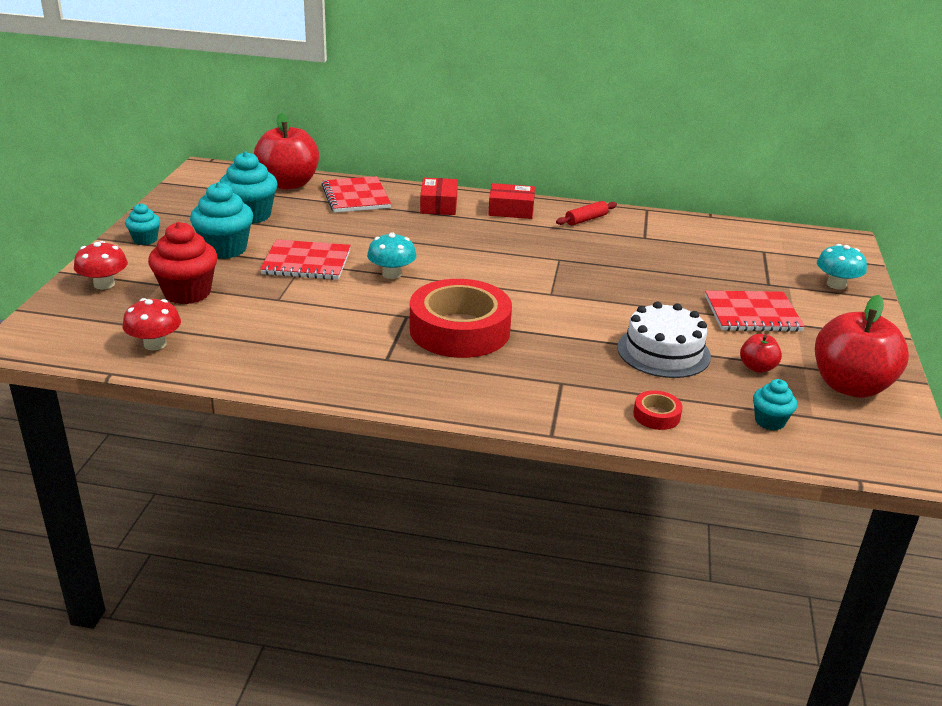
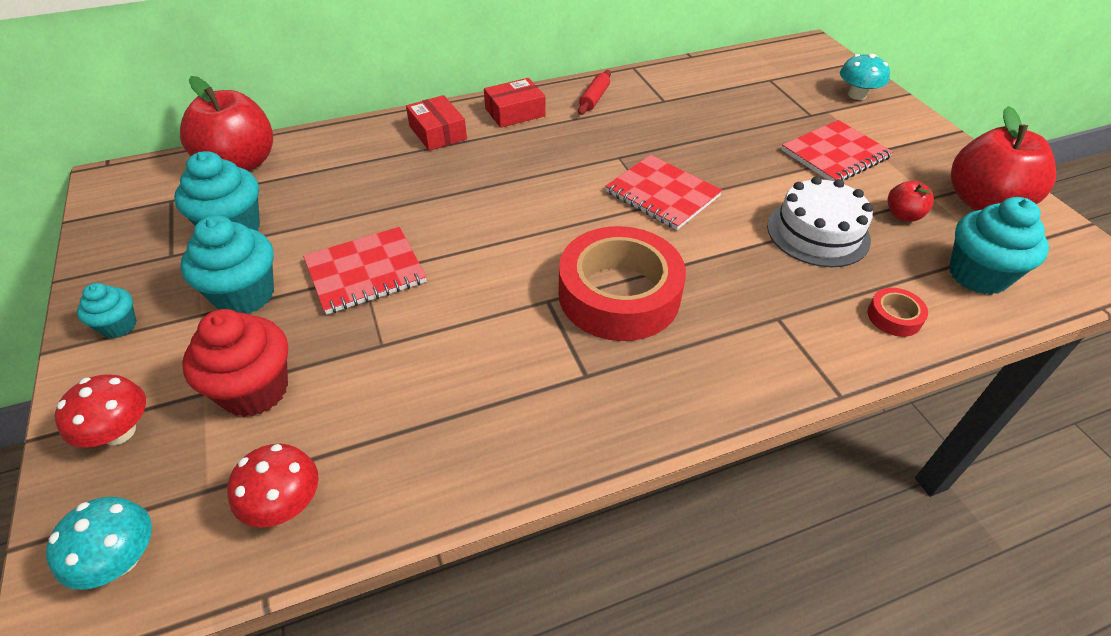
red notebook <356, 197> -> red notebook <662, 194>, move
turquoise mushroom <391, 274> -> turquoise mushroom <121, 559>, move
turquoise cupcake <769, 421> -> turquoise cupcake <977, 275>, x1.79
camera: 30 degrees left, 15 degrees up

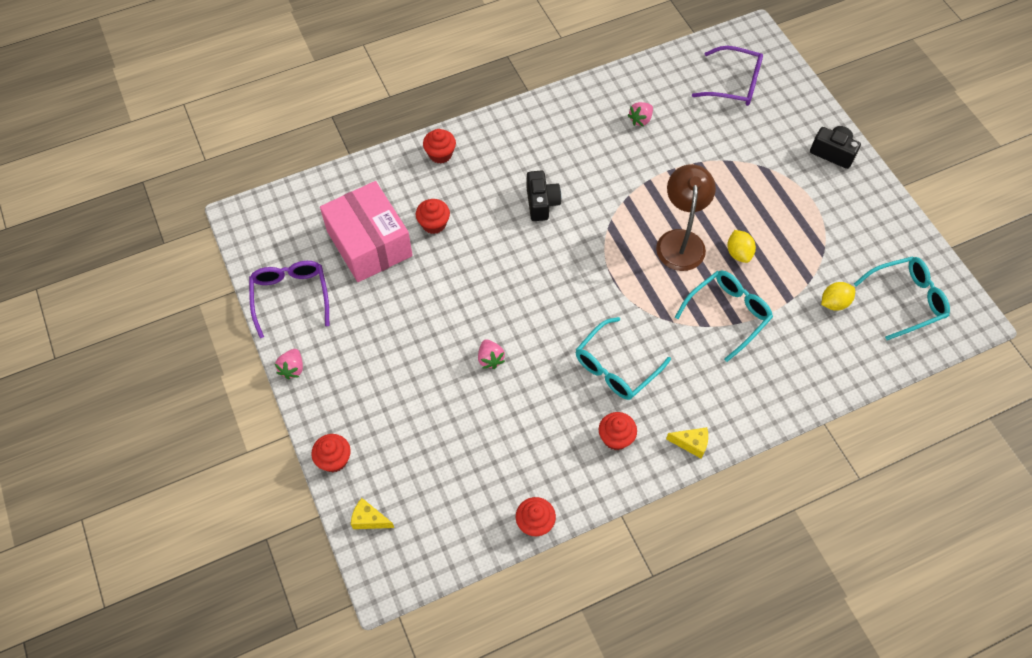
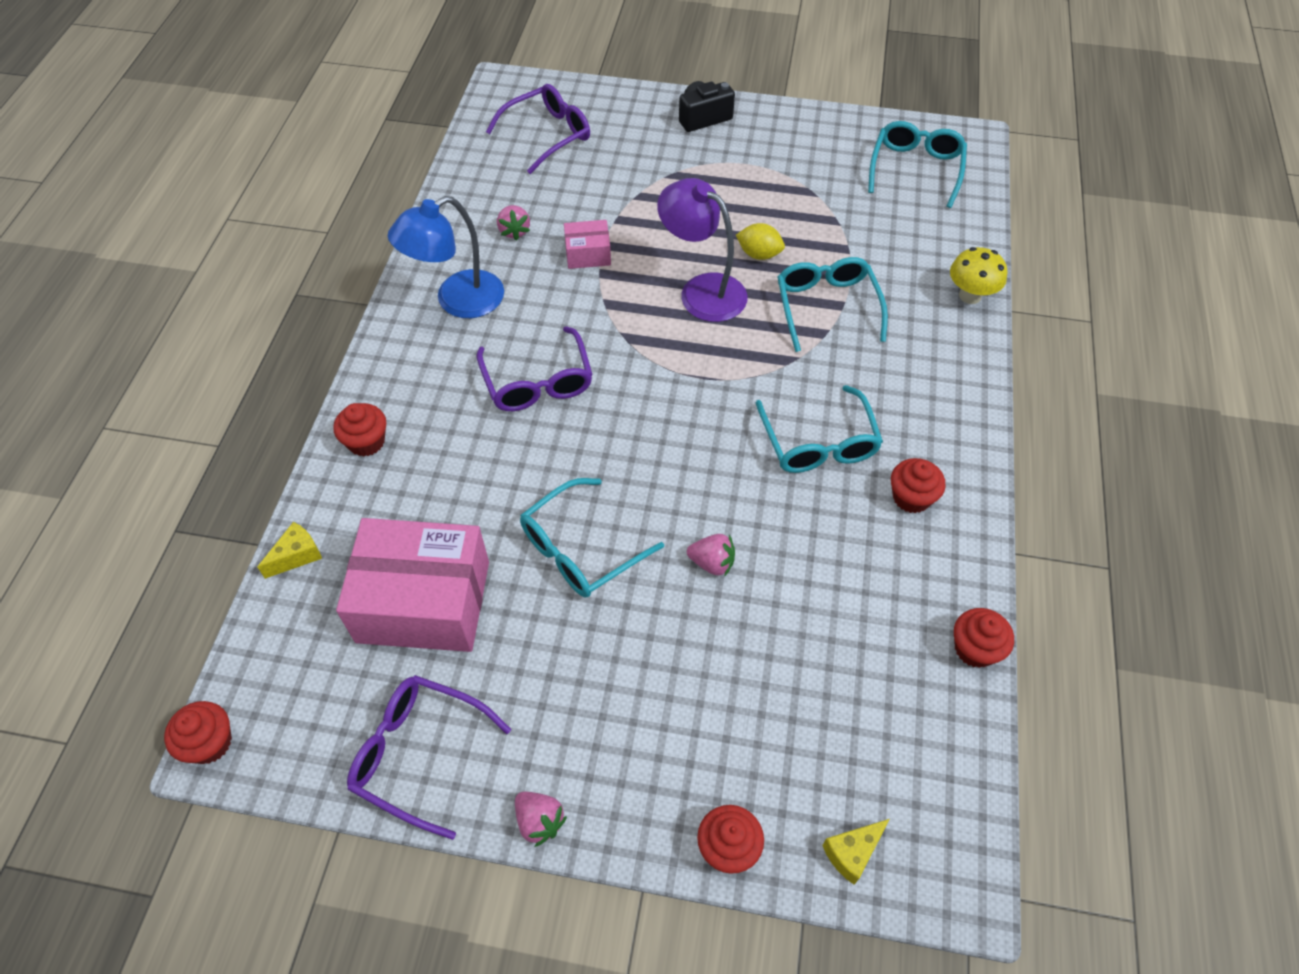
yellow lemon <834, 303> -> none
none -> blue lamp <457, 301>
none -> turquoise glasses <580, 549>
none -> pink box <588, 254>
none -> yellow mushroom <970, 295>
red cupcake <434, 224> -> red cupcake <209, 743>, move
yellow cheese <691, 444> -> yellow cheese <297, 555>, move
black camera <541, 203> -> purple glasses <538, 382>
brown lamp <680, 241> -> purple lamp <702, 290>
camera: 55 degrees left, 5 degrees down

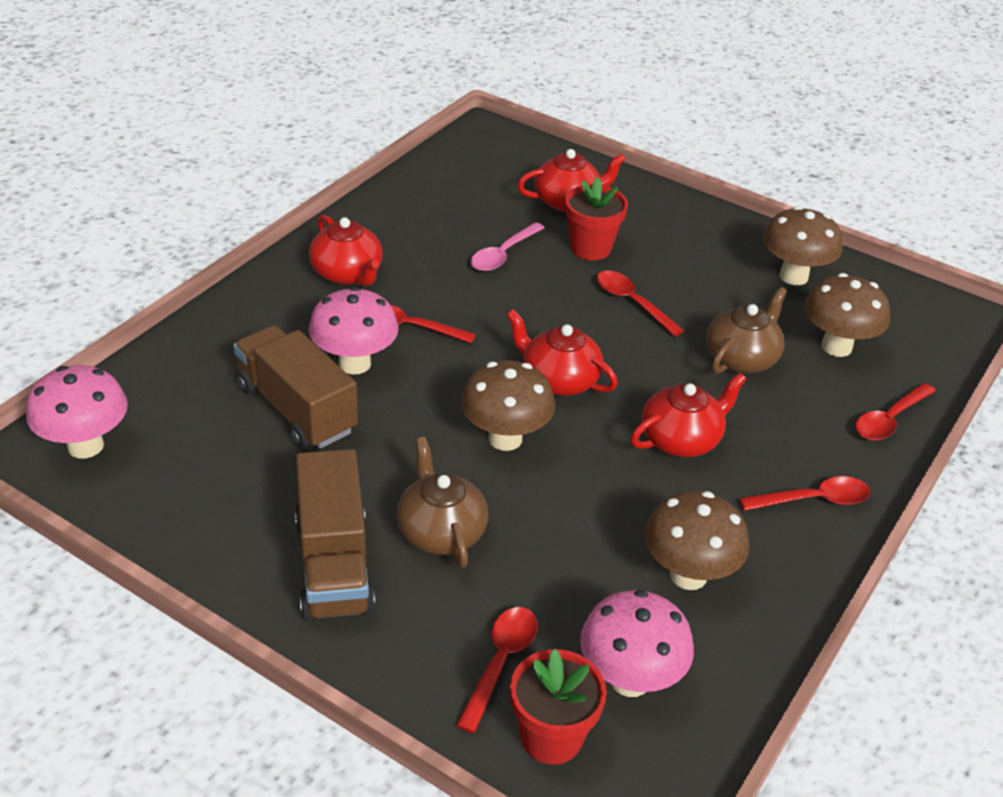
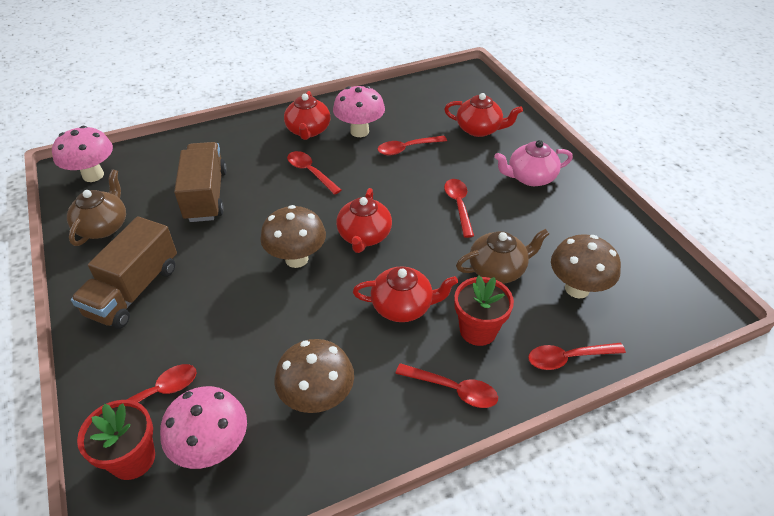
brown mushroom <793, 276> -> none
none -> pink teapot <530, 177>
pink mushroom <354, 363> -> pink mushroom <359, 131>, move
brown teapot <441, 531> -> brown teapot <103, 226>, move
red flower pot <590, 248> -> red flower pot <478, 330>, move
pink spoon <503, 255> -> red spoon <407, 149>
red teapot <559, 380> -> red teapot <364, 236>, 150 degrees counterclockwise
camera: 35 degrees right, 5 degrees up

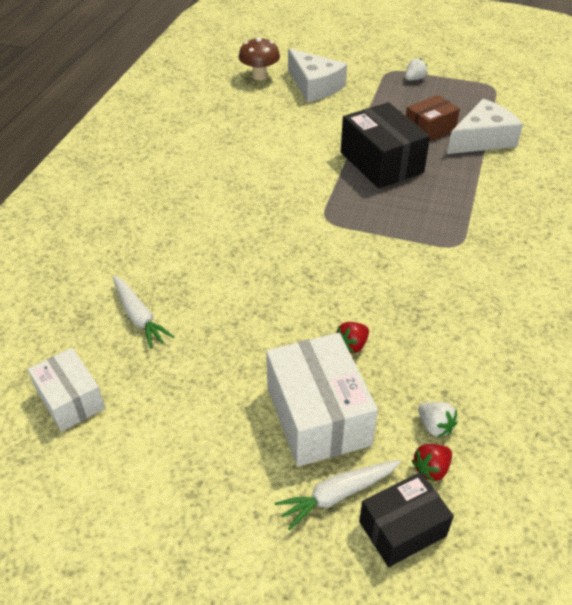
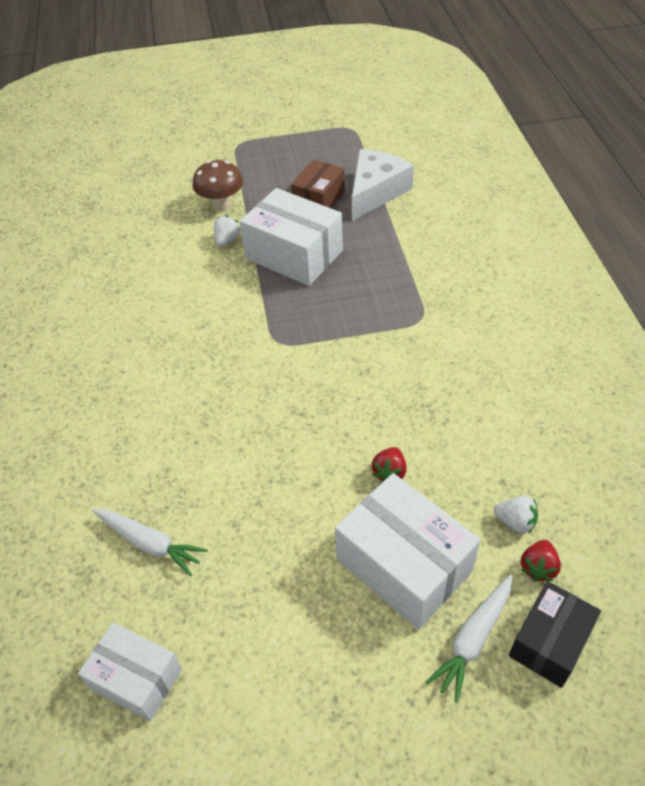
white cheese <315, 86> -> none
brown mushroom <259, 76> -> brown mushroom <221, 205>, move
white strawberry <414, 79> -> white strawberry <227, 240>, move
black box <381, 162> -> white box <294, 254>
camera: 25 degrees left, 5 degrees up

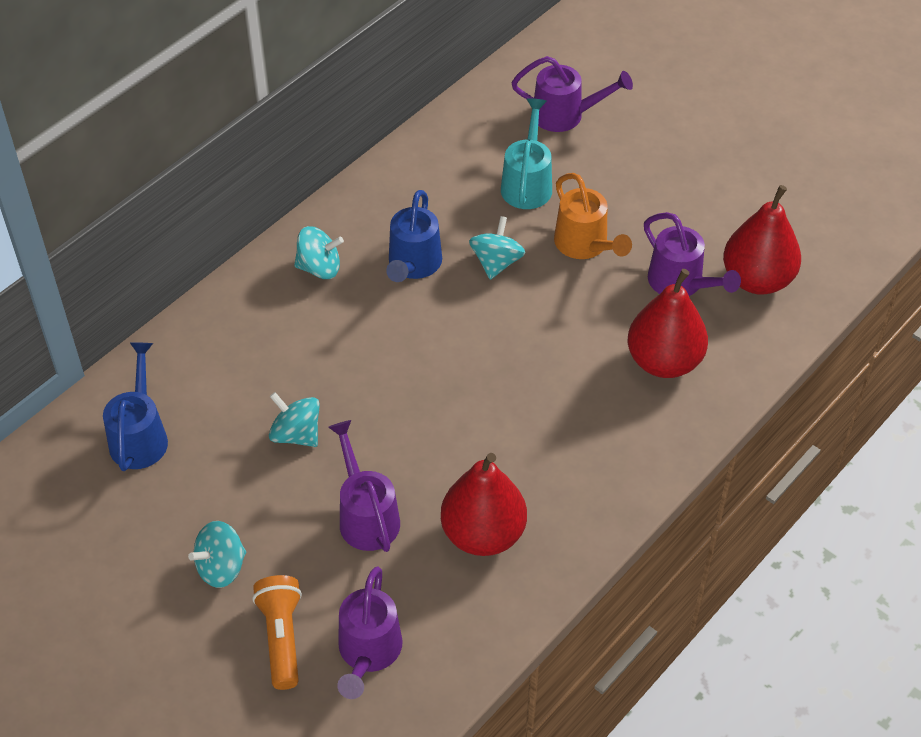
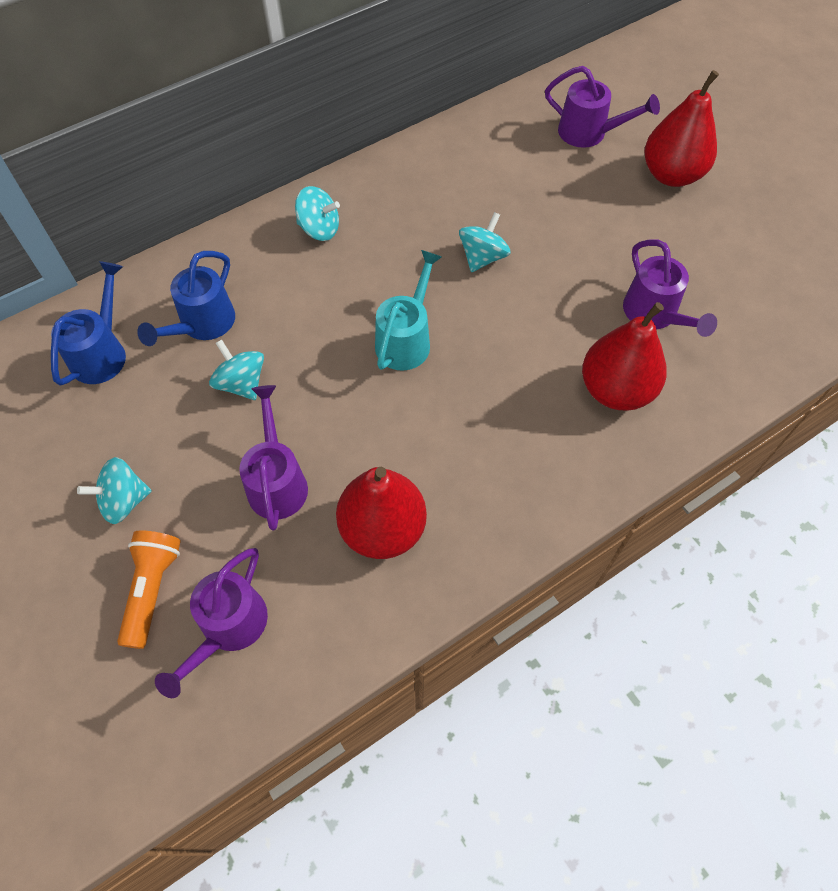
orange watering can <585, 246> -> none
blue watering can <413, 266> -> blue watering can <202, 325>, move
turquoise watering can <527, 183> -> turquoise watering can <406, 339>, move
red pear <757, 280> -> red pear <671, 175>, move
camera: 15 degrees right, 10 degrees up

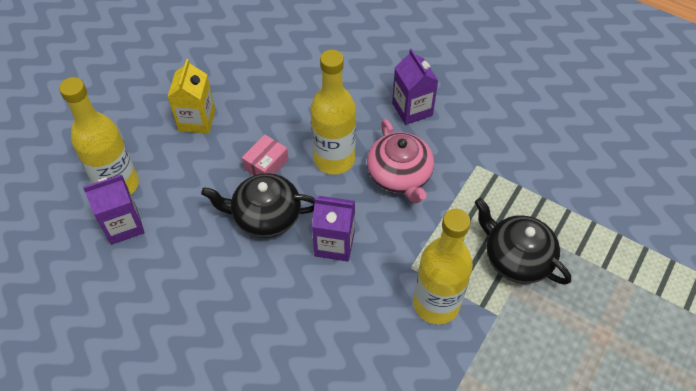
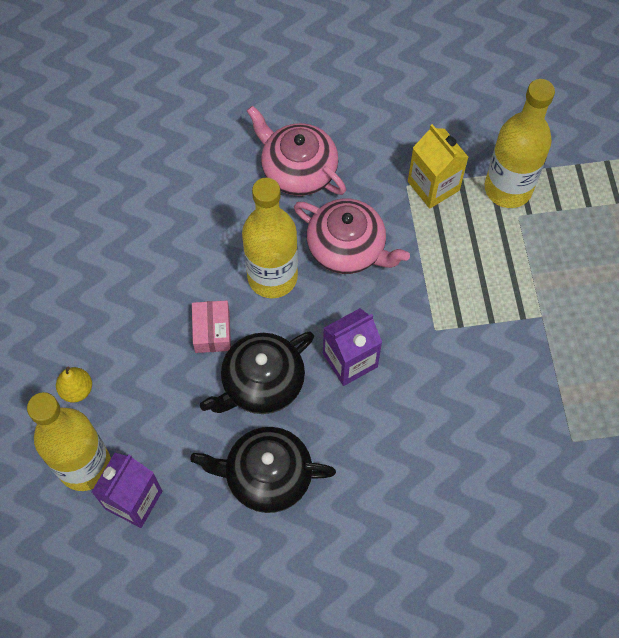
none -> yellow pear <77, 390>
yellow carton <197, 120> -> yellow carton <433, 186>, move
yellow bottle <436, 304> -> yellow bottle <508, 188>, move
black teapot <516, 258> -> black teapot <267, 476>, move
purple carton <412, 109> -> pink teapot <298, 170>
camera: 40 degrees left, 10 degrees up

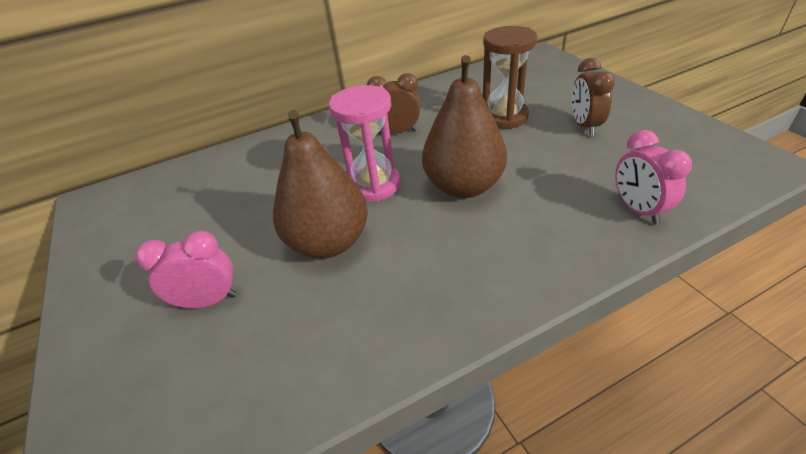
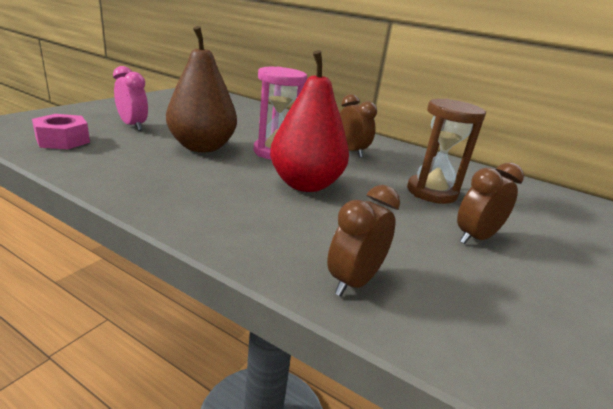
none -> pink nut <63, 140>
brown pear <463, 186> -> red pear <305, 184>
pink clock <637, 210> -> brown clock <354, 281>
camera: 50 degrees right, 15 degrees down

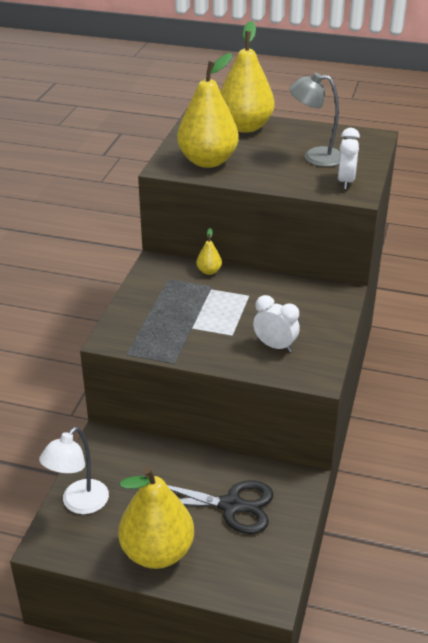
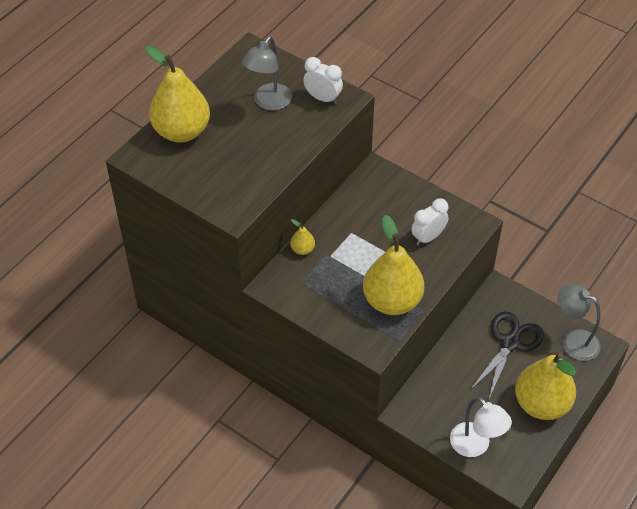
none -> grey lamp <573, 341>
yellow pear <208, 161> -> yellow pear <392, 301>, move
camera: 70 degrees left, 15 degrees up

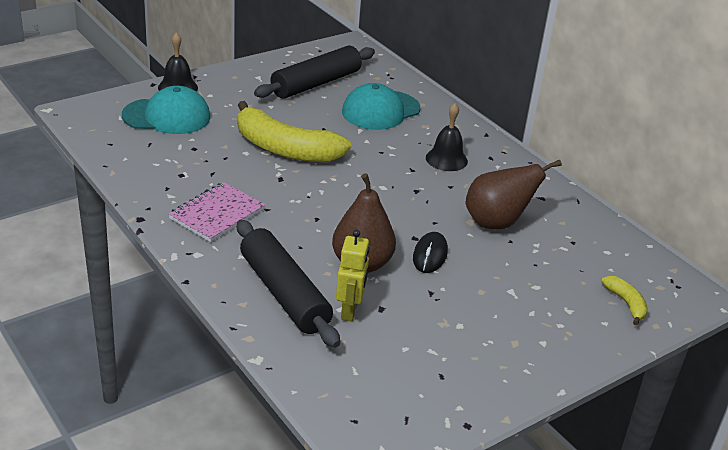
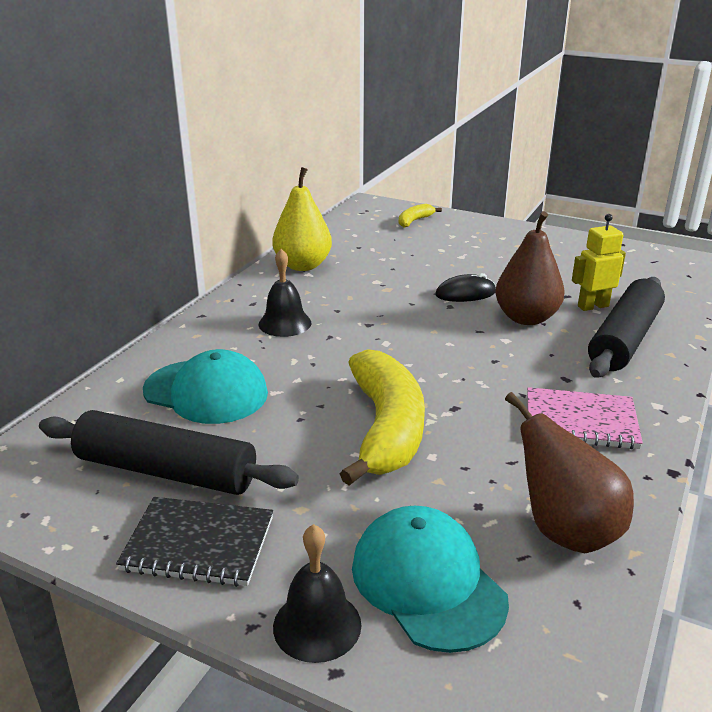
none -> black notebook <198, 544>
none -> yellow pear <303, 265>
brown pear <497, 223> -> brown pear <565, 531>, move
camera: 115 degrees left, 5 degrees down

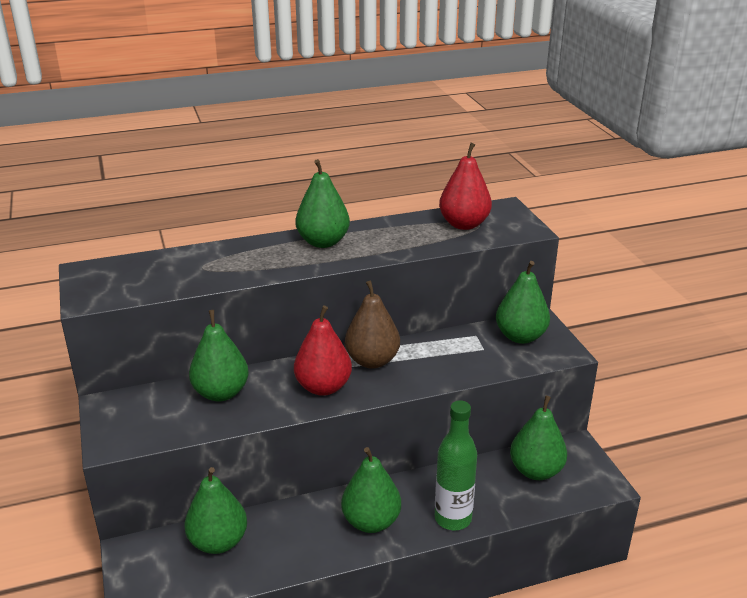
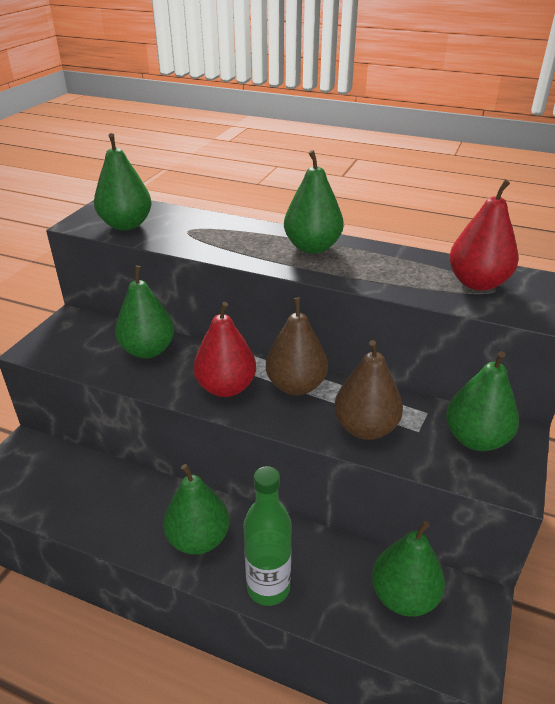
none -> brown pear <365, 428>
green pear <218, 542> -> green pear <126, 225>, move
camera: 40 degrees right, 5 degrees up

